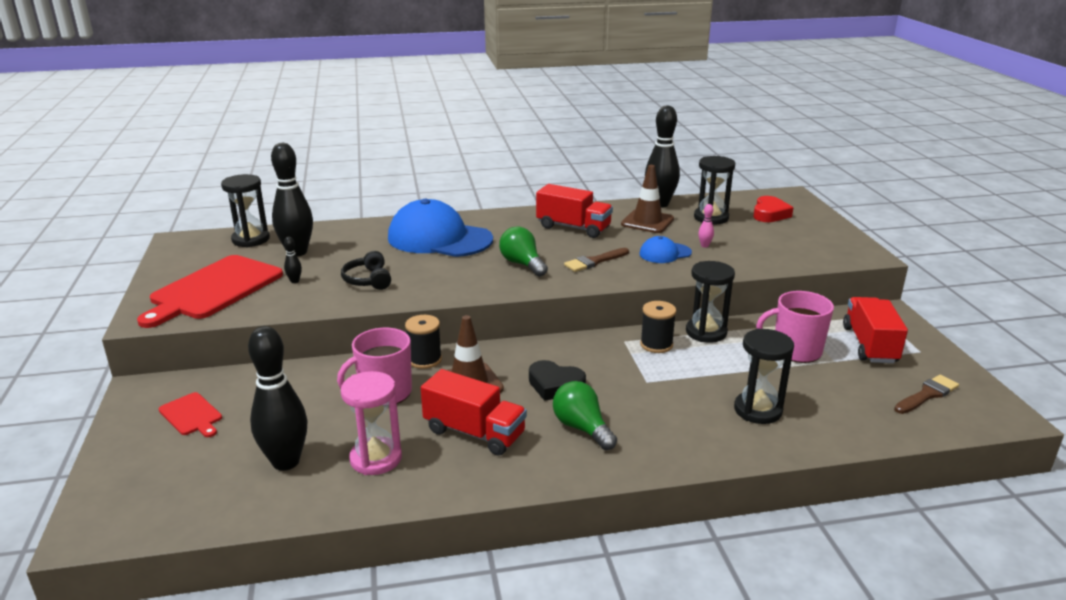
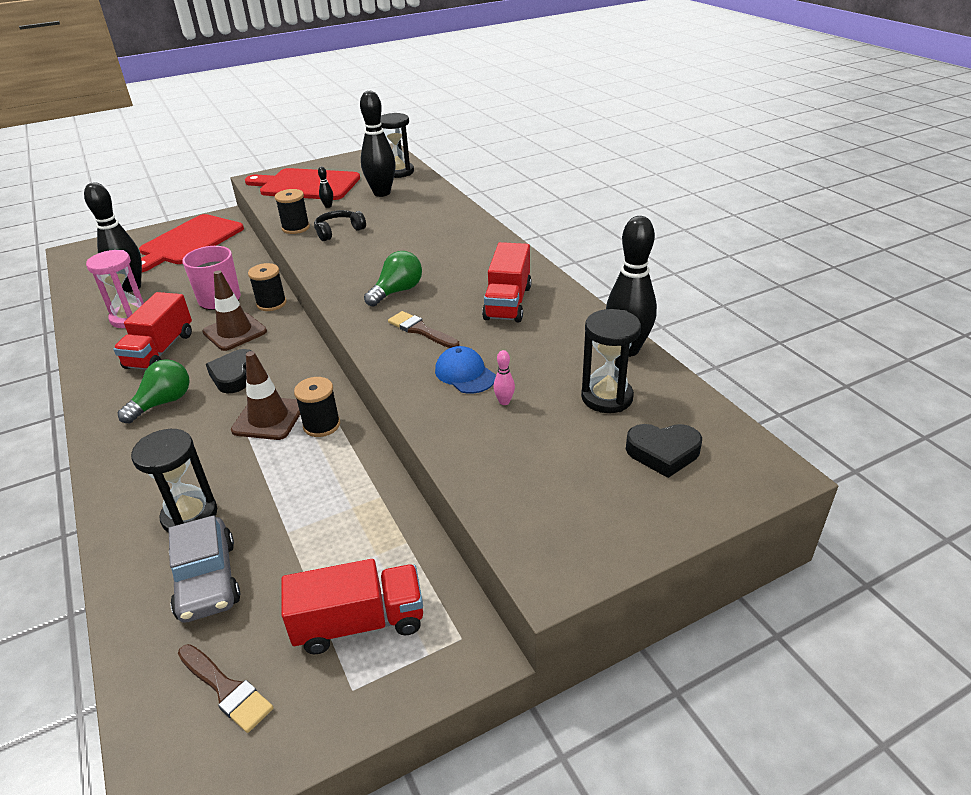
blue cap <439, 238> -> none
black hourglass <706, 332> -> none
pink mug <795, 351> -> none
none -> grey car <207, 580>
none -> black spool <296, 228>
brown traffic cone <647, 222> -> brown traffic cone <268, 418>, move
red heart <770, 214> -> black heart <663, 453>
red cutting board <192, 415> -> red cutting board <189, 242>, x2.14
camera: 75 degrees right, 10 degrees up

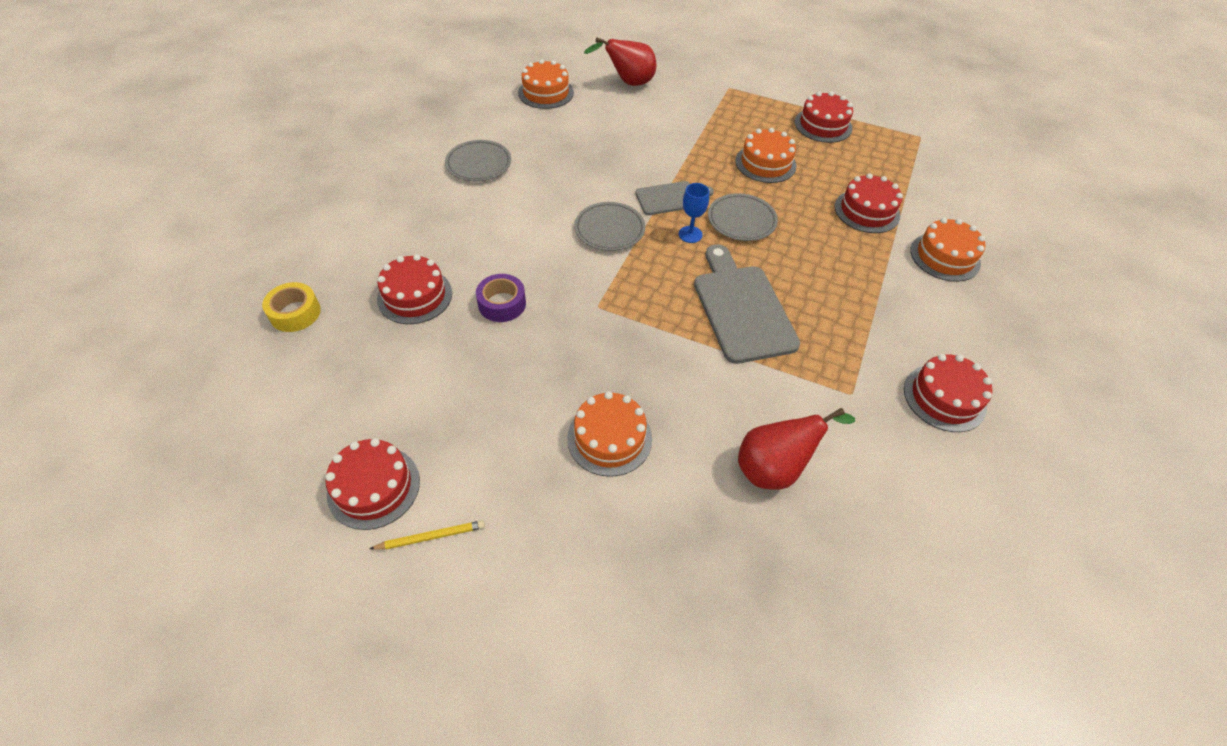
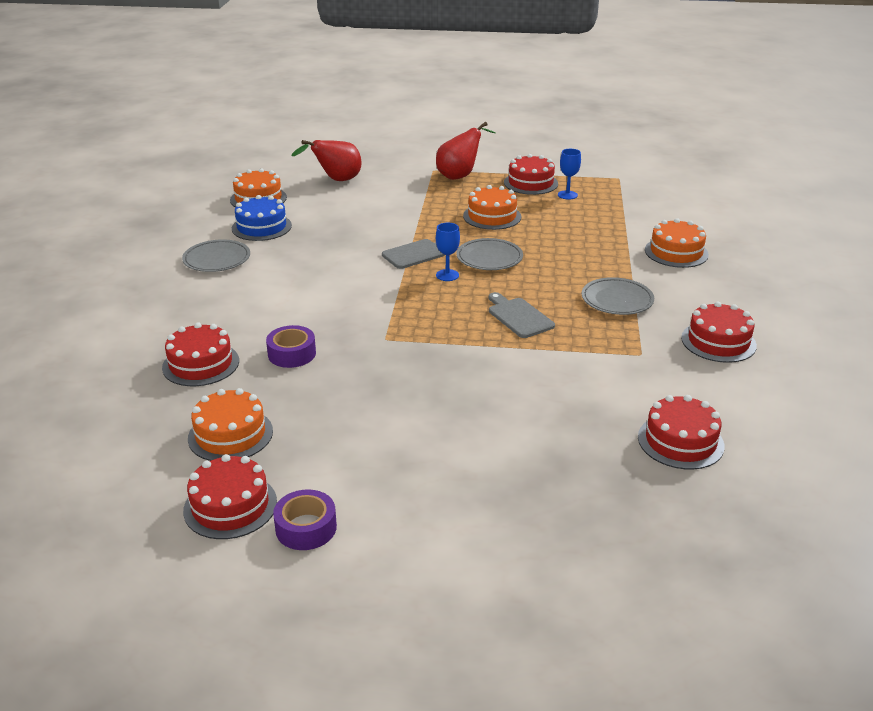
yellow tape <295, 313> -> none
none -> blue cake <261, 227>
none -> blue goblet <567, 195>
orange cake <609, 438> -> orange cake <230, 434>, move
grey plate <609, 229> -> grey plate <617, 300>, move
red pear <774, 468> -> red pear <460, 175>, move
red cake <867, 211> -> red cake <680, 441>, move
yellow pencil <431, 537> -> purple tape <306, 528>
grey cutting board <742, 309> -> grey cutting board <518, 317>, x0.58
camera: 15 degrees left, 20 degrees down

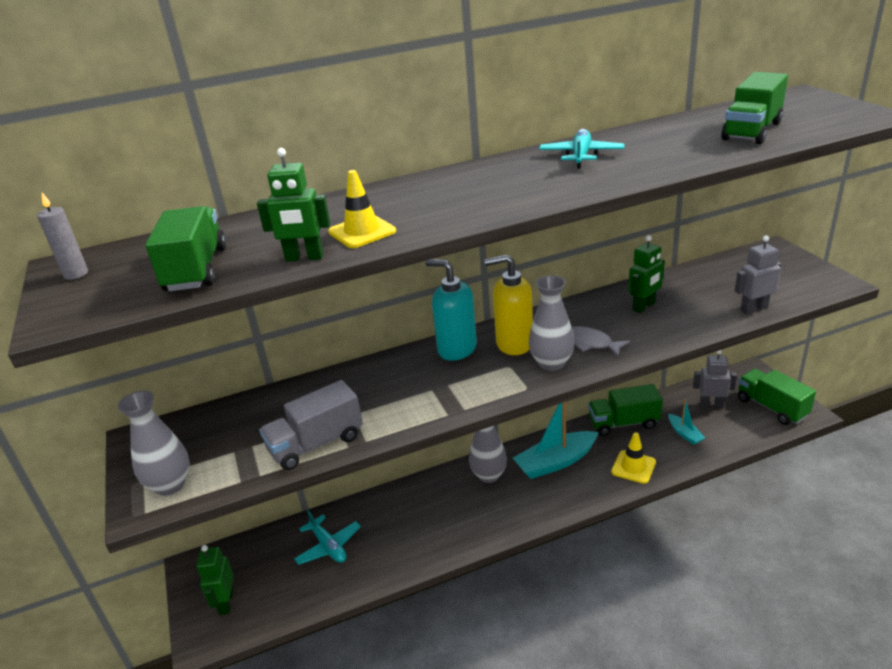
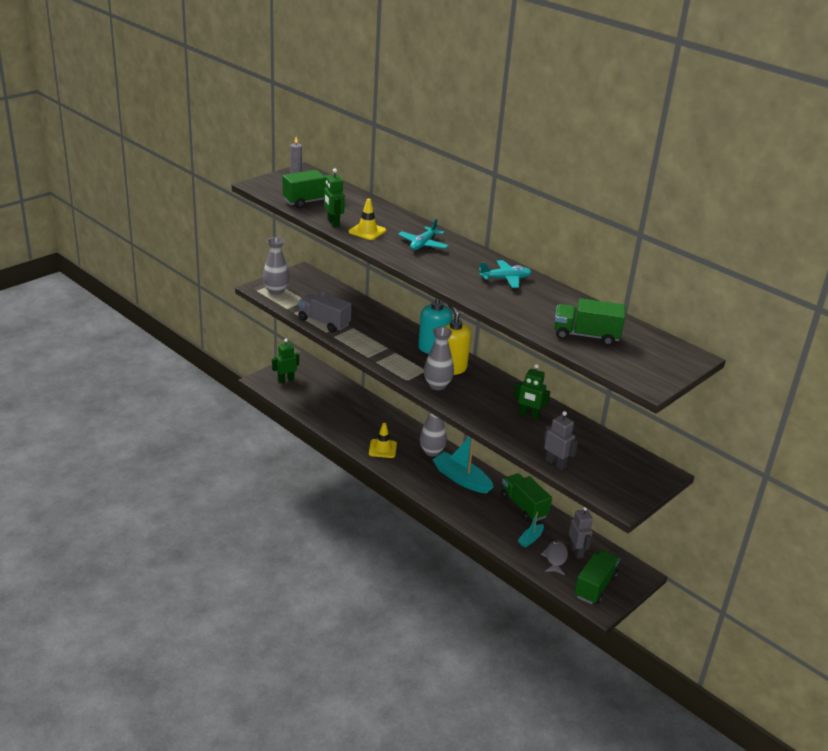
turquoise plane <328, 546> -> turquoise plane <423, 244>, move
grey fish <590, 343> -> grey fish <555, 558>, move
yellow traffic cone <633, 467> -> yellow traffic cone <382, 449>, move
camera: 60 degrees right, 0 degrees up

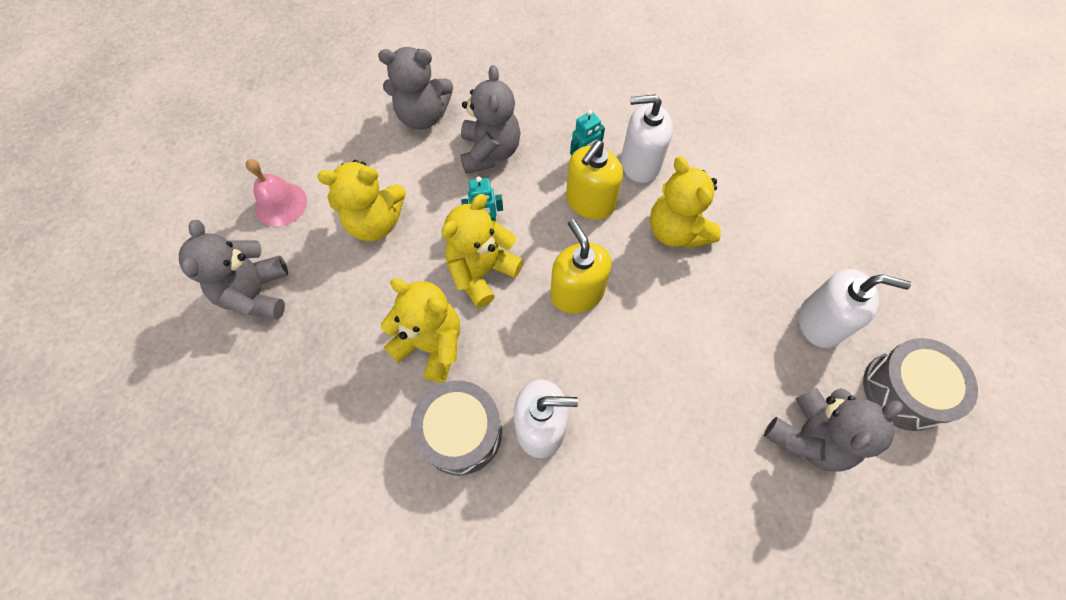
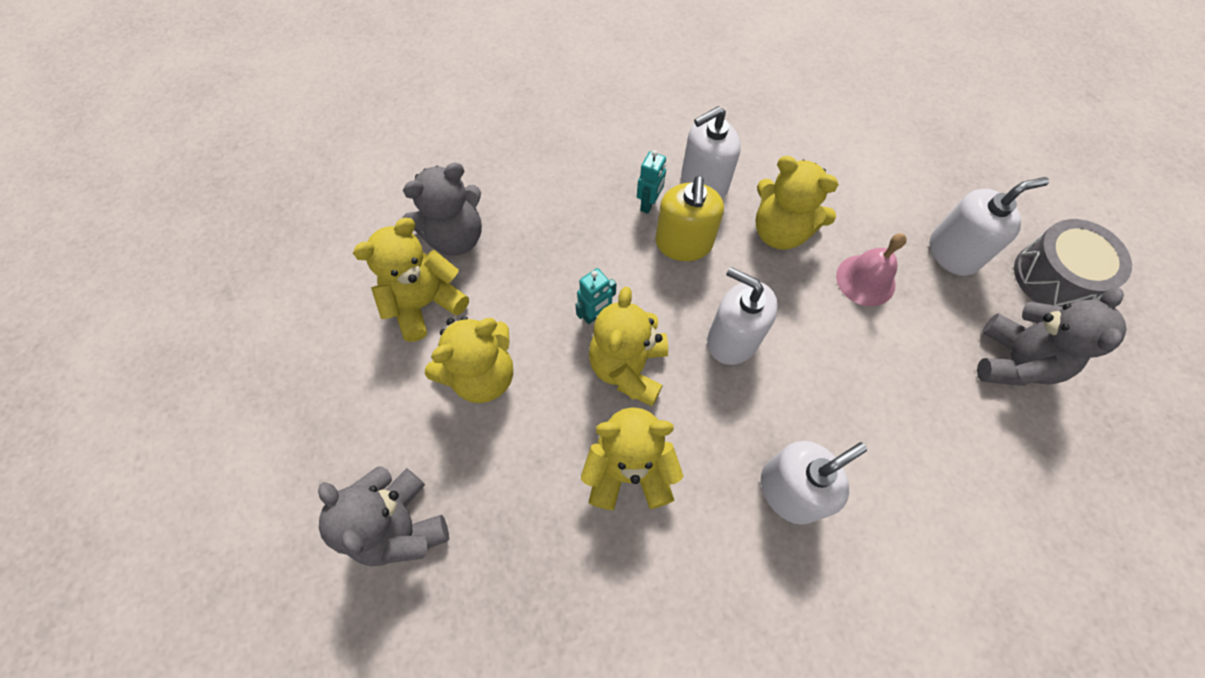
grey drum <460, 432> -> none
grey teddy bear <490, 152> -> none
none -> yellow teddy bear <425, 303>
pink bell <281, 204> -> pink bell <865, 280>, move
yellow soap dispenser <577, 293> -> white soap dispenser <732, 339>
camera: 30 degrees left, 0 degrees up

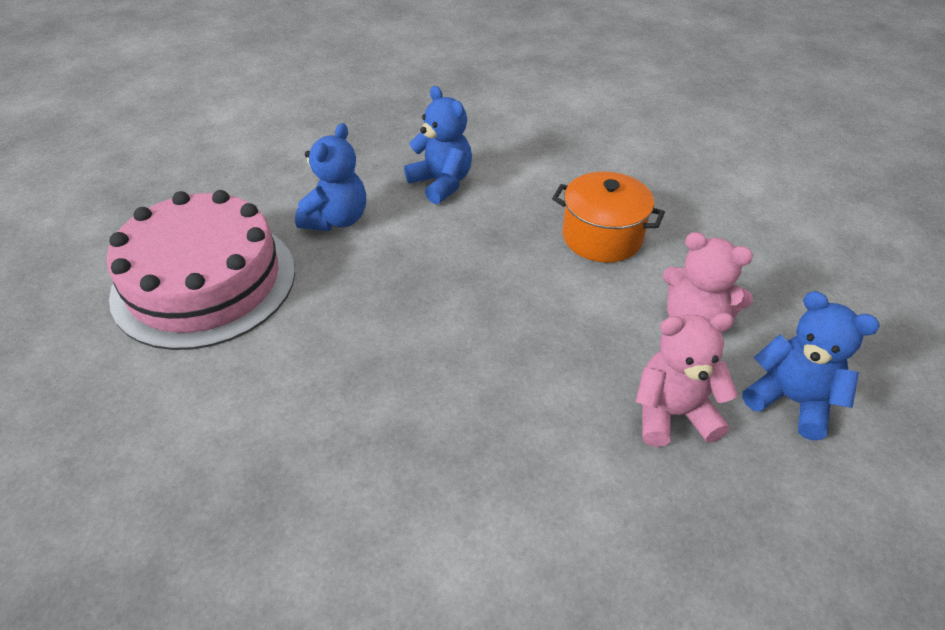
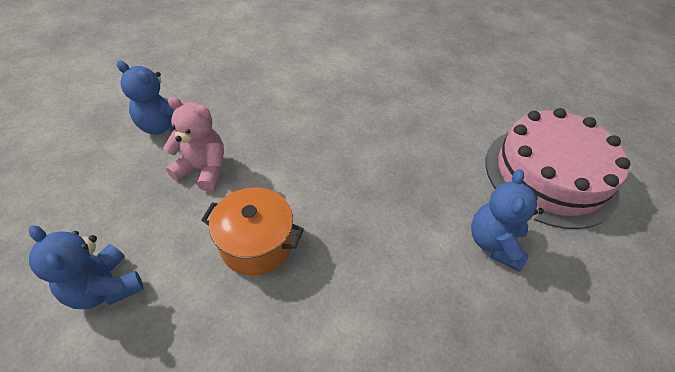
pink teddy bear <673, 414> -> none
blue teddy bear <441, 183> -> blue teddy bear <105, 287>, move
camera: 170 degrees right, 5 degrees up

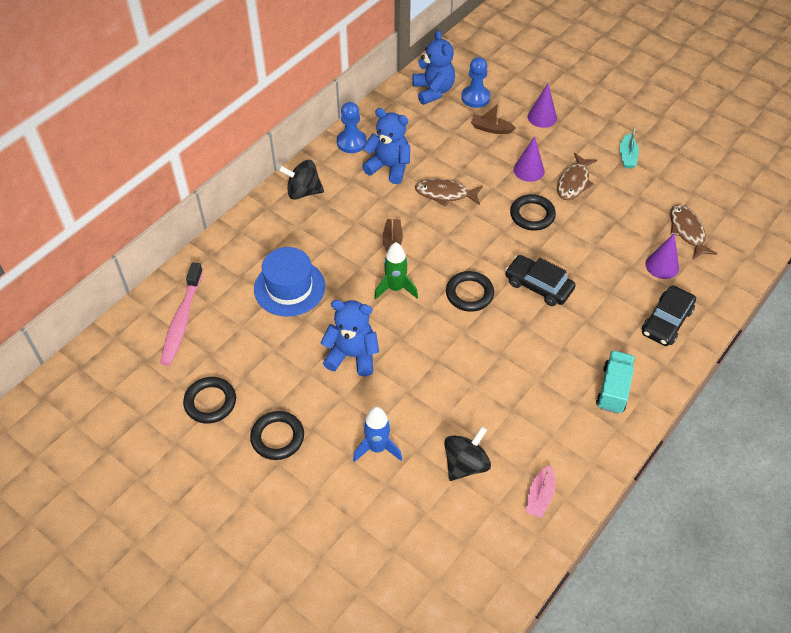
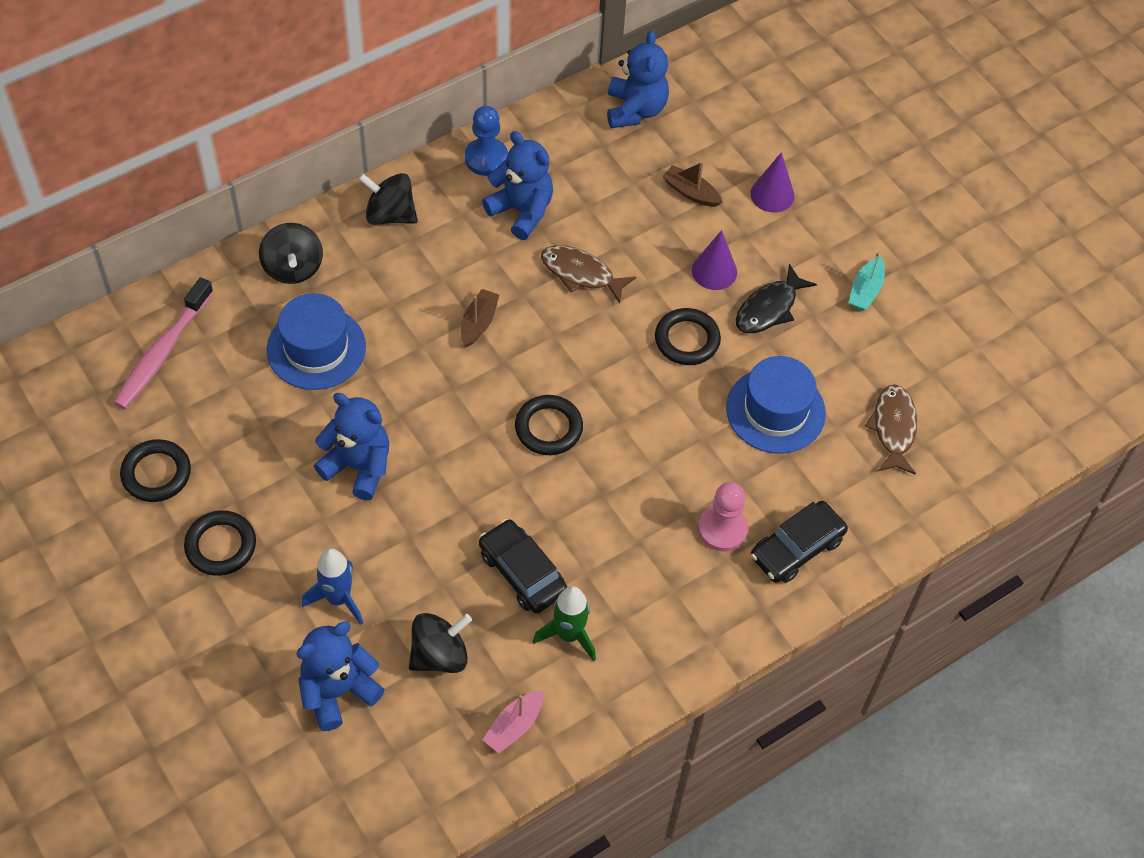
blue pawn <475, 97> -> none
turquoise truck <613, 389> -> none
purple cone <662, 265> -> none
none -> black spinning top <293, 268>
none -> blue teddy bear <338, 691>
none -> pink pawn <722, 529>
none -> blue hat <775, 410>
green rocket <395, 288> -> green rocket <569, 635>, move
black car <538, 285> -> black car <522, 572>, move
brown fish <574, 182> -> black fish <769, 308>
camera: 15 degrees right, 5 degrees up

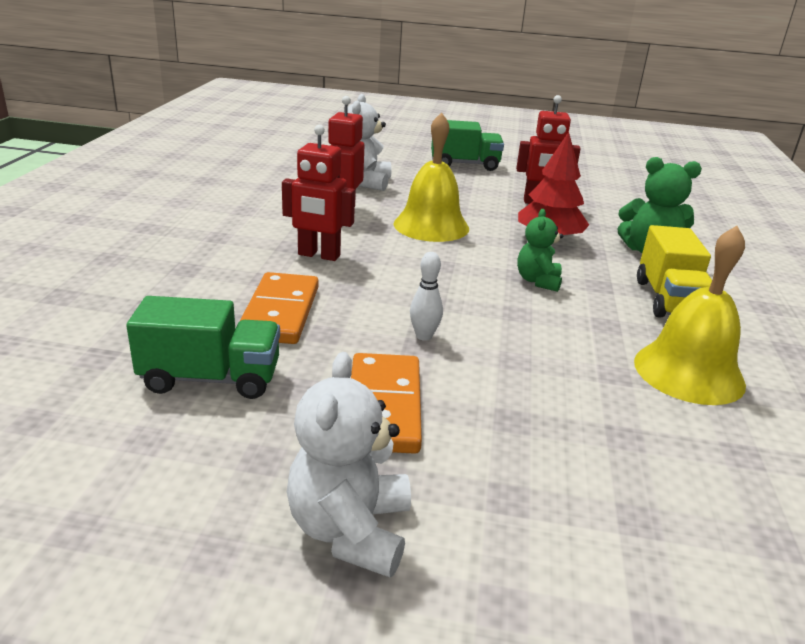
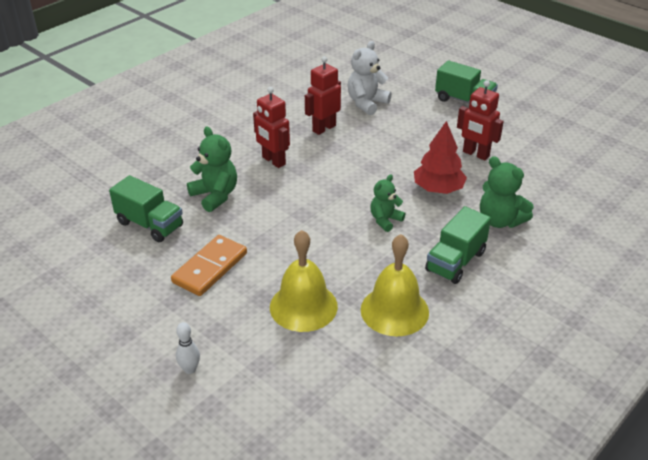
white teddy bear <350, 530> -> none
yellow bell <431, 226> -> yellow bell <303, 306>, move
white bowling pin <424, 336> -> white bowling pin <190, 369>, move
orange domino <280, 312> -> green teddy bear <215, 196>
yellow truck <669, 300> -> green truck <455, 261>
camera: 35 degrees right, 10 degrees up

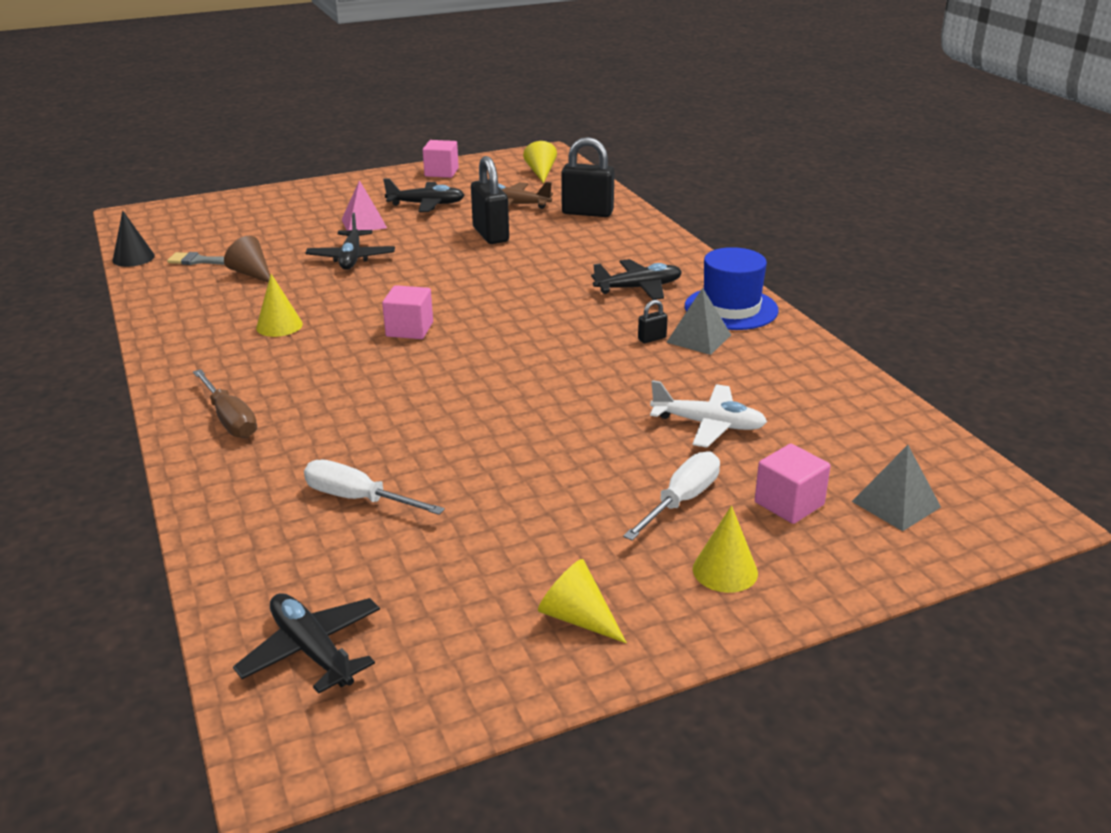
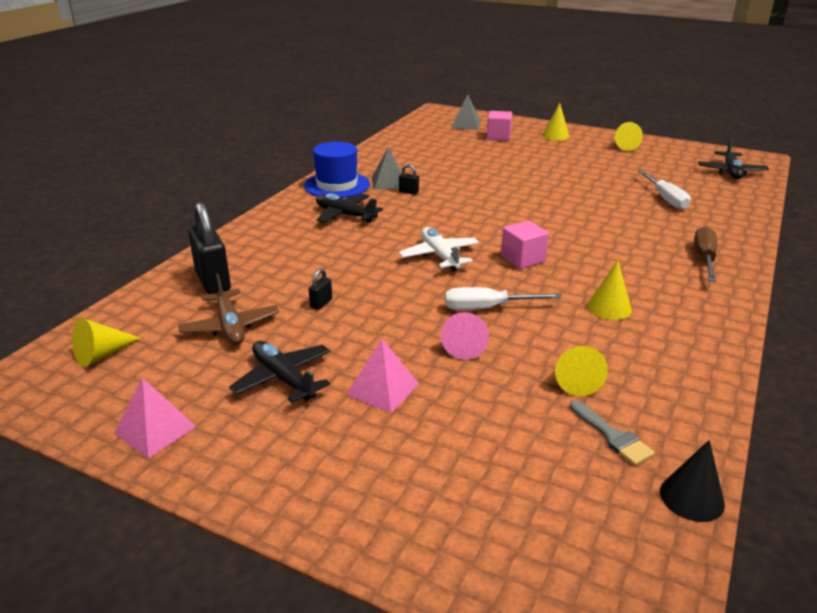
white screwdriver <681, 500> -> white screwdriver <487, 308>, move
white plane <708, 424> -> white plane <439, 256>, move
black plane <351, 258> -> pink cone <465, 346>
pink cube <441, 172> -> pink pyramid <155, 430>
brown cone <252, 274> -> yellow cone <576, 380>
black padlock <490, 235> -> black padlock <321, 303>, x0.44
camera: 130 degrees left, 0 degrees up

